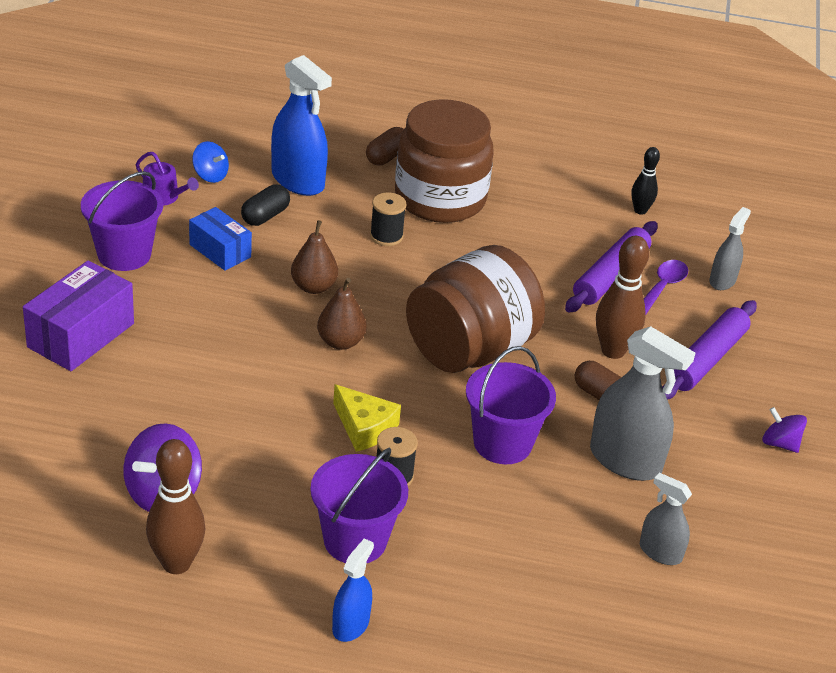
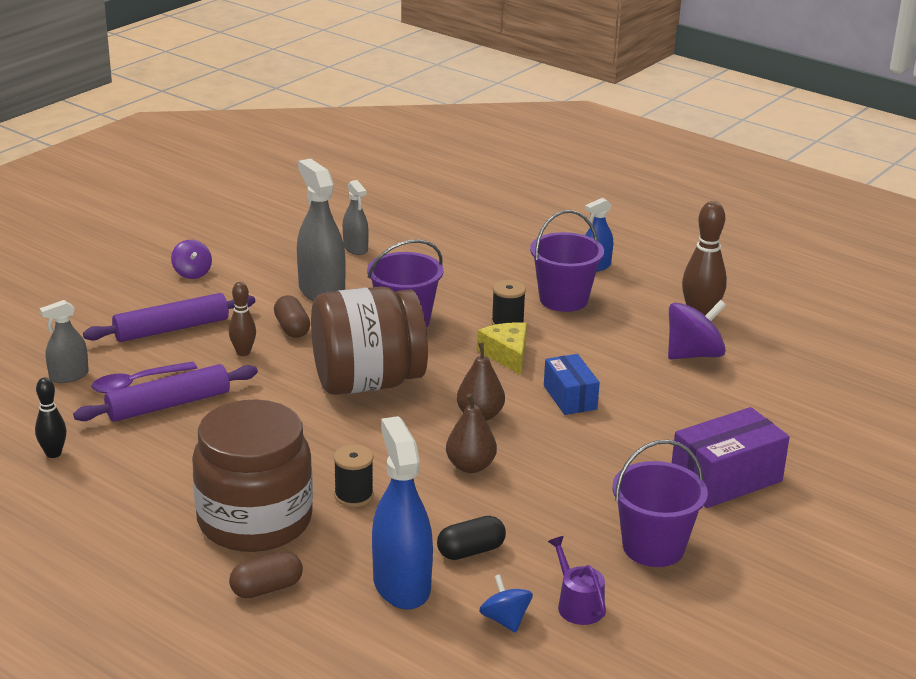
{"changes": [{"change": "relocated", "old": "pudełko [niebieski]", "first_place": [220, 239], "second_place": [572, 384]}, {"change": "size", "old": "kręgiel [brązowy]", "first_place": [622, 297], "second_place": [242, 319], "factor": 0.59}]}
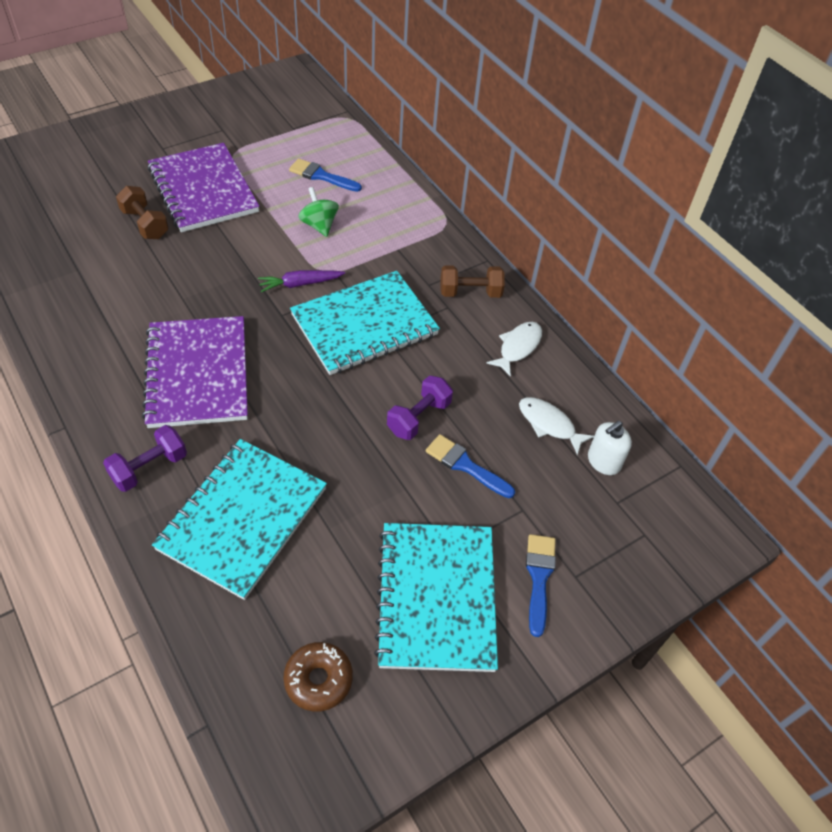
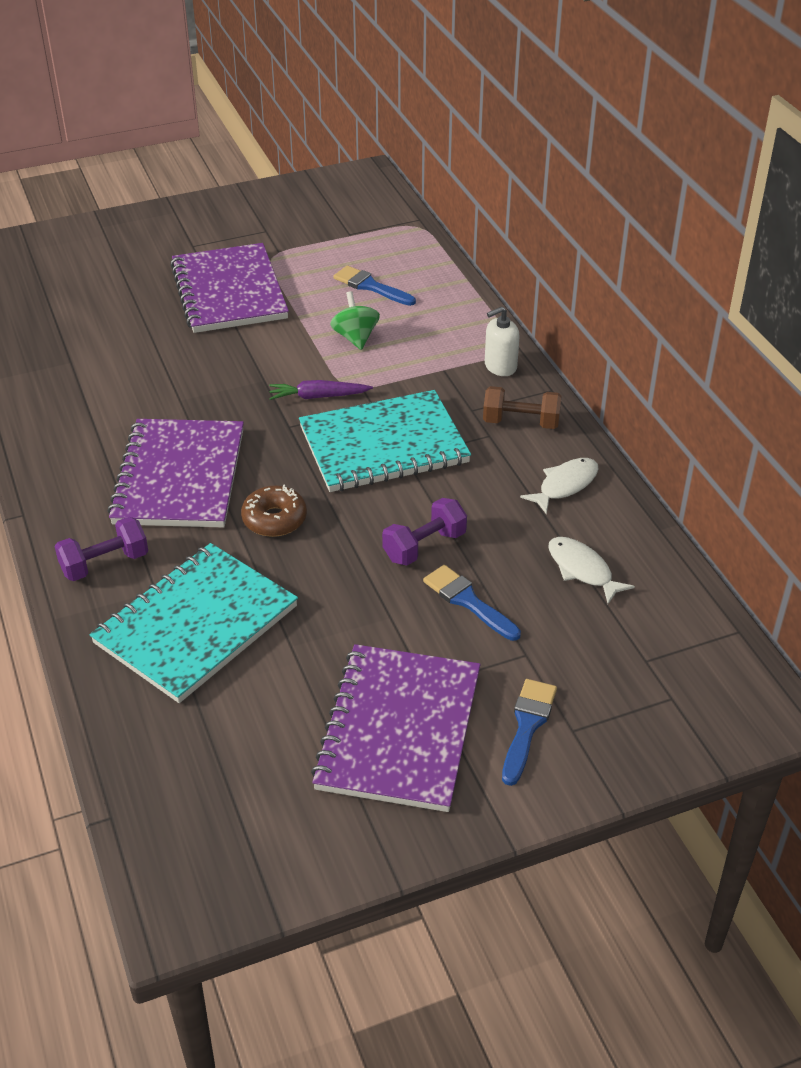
{"changes": [{"change": "missing", "old": "hantel [brązowy]", "first_place": [142, 212]}, {"change": "relocated", "old": "dozownik mydła [biały]", "first_place": [610, 448], "second_place": [502, 341]}, {"change": "colour", "old": "zeszyt [turkusowy]", "new": "zeszyt [fioletowy]", "first_place": [436, 597], "second_place": [395, 728]}, {"change": "relocated", "old": "donut [brązowy]", "first_place": [318, 677], "second_place": [274, 511]}]}
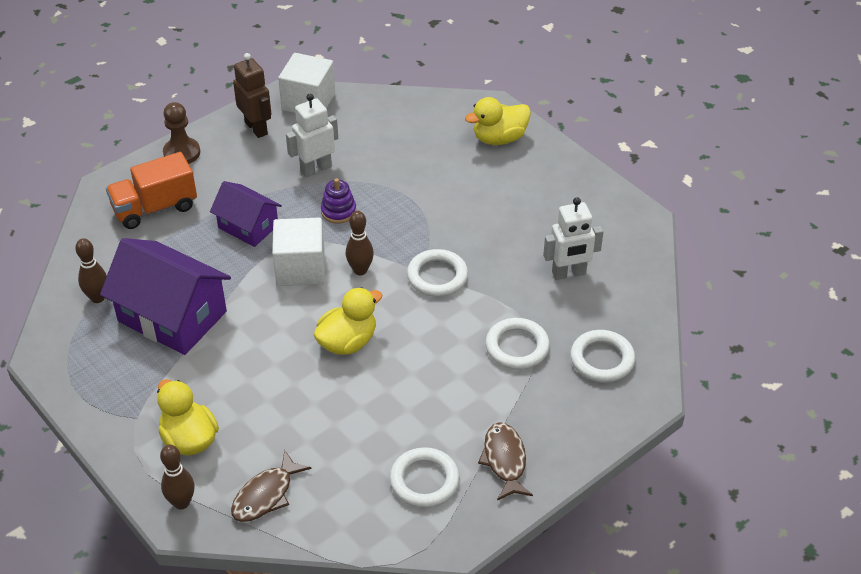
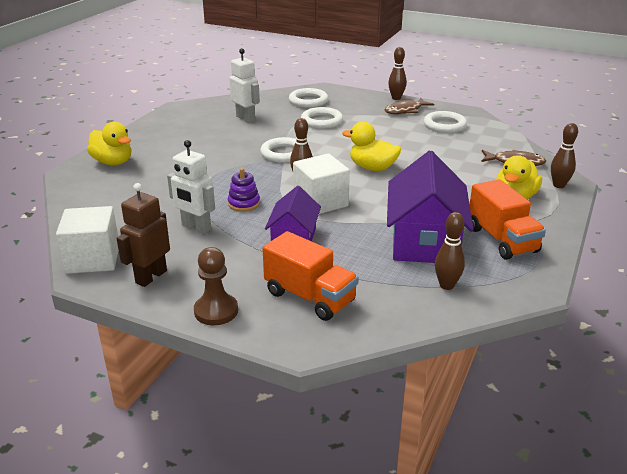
{"changes": [{"change": "appeared", "new": "kręgiel [brązowy]", "second_place": [397, 73]}, {"change": "appeared", "new": "ciężarówka [pomarańczowy]", "second_place": [508, 219]}]}
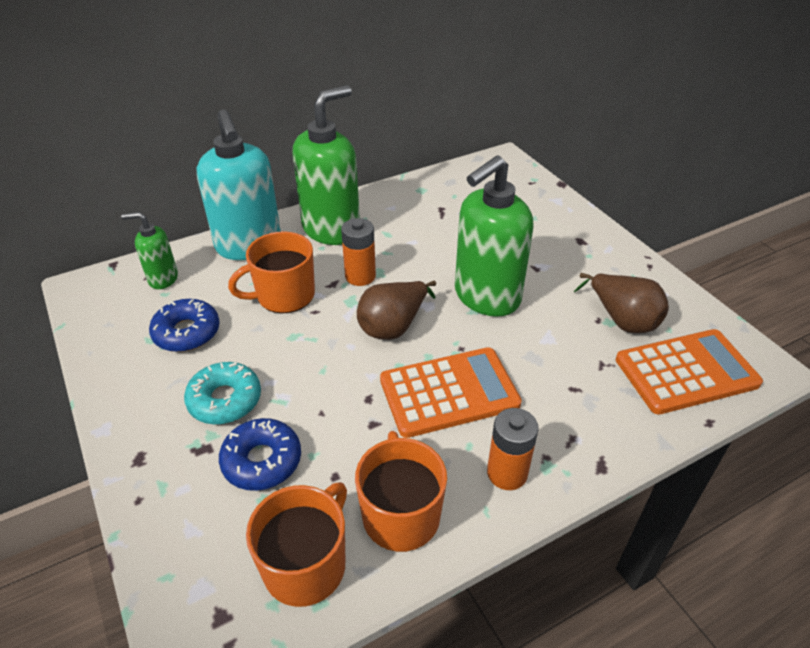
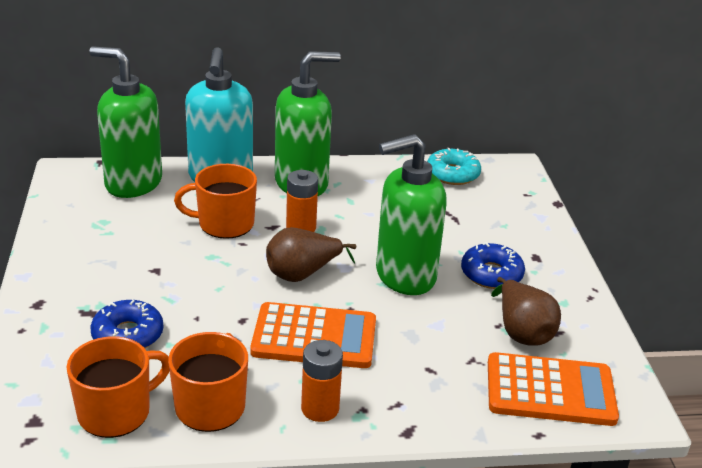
{"changes": [{"change": "size", "old": "dozownik mydła [zielony]", "first_place": [149, 250], "second_place": [125, 122], "factor": 1.95}, {"change": "relocated", "old": "donut [niebieski]", "first_place": [184, 325], "second_place": [493, 265]}, {"change": "relocated", "old": "donut [turkusowy]", "first_place": [222, 393], "second_place": [454, 166]}]}
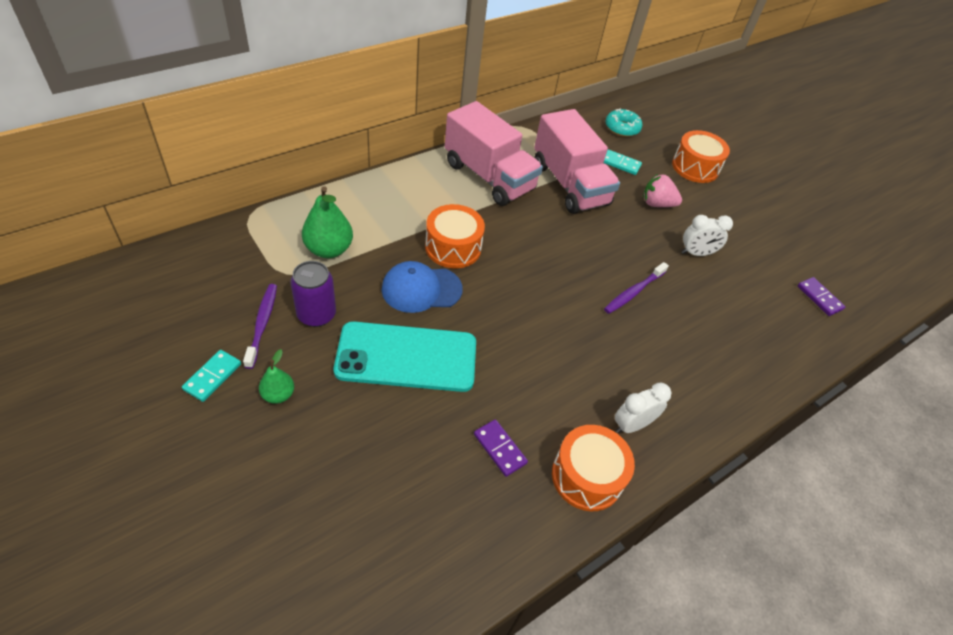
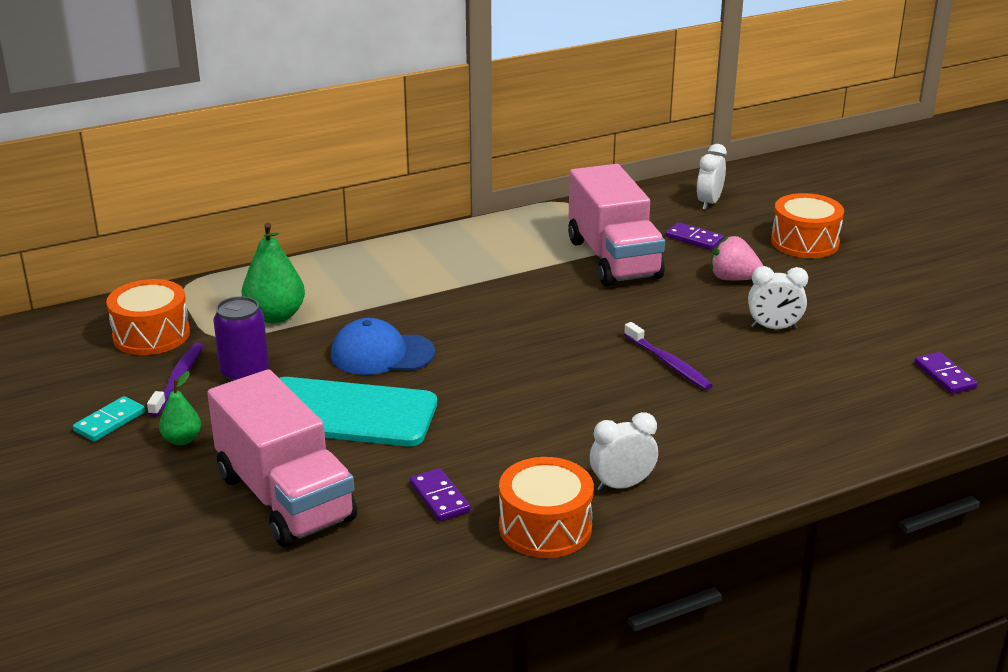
{"changes": [{"change": "relocated", "old": "ciężarówka [różowy]", "first_place": [494, 153], "second_place": [282, 458]}, {"change": "exchanged", "old": "donut [turkusowy]", "new": "budzik [biały]", "first_place": [623, 122], "second_place": [712, 177]}, {"change": "colour", "old": "kostka domina [turkusowy]", "new": "kostka domina [fioletowy]", "first_place": [623, 162], "second_place": [695, 236]}, {"change": "relocated", "old": "bęben [pomarańczowy]", "first_place": [455, 236], "second_place": [148, 317]}, {"change": "spun", "old": "szczoteczka do zębów [fioletowy]", "first_place": [636, 288], "second_place": [668, 356], "degrees": -90}]}
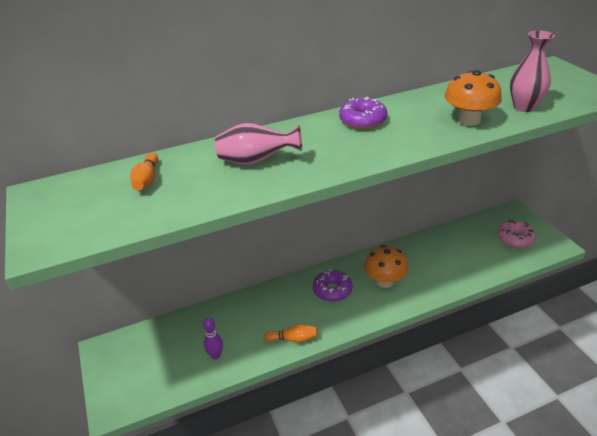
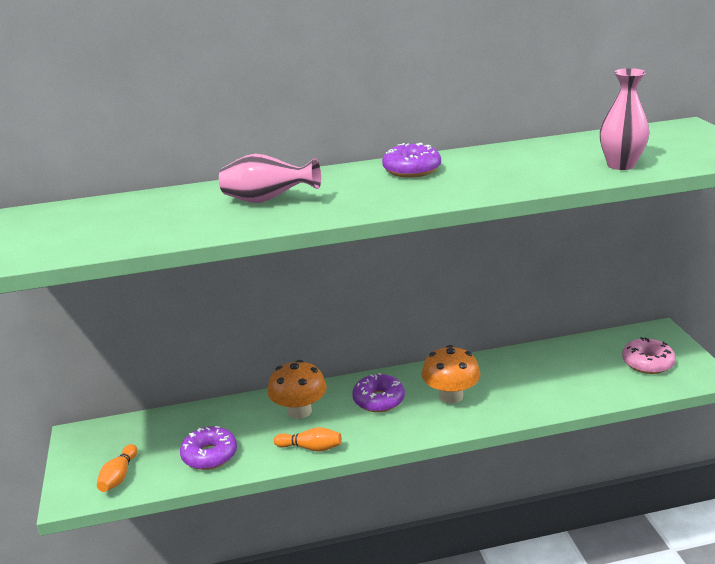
{"changes": [{"change": "relocated", "old": "grzyb [pomarańczowy]", "first_place": [473, 98], "second_place": [297, 389]}, {"change": "relocated", "old": "kręgiel [pomarańczowy]", "first_place": [144, 172], "second_place": [117, 468]}, {"change": "exchanged", "old": "kręgiel [fioletowy]", "new": "donut [fioletowy]", "first_place": [213, 338], "second_place": [208, 448]}]}
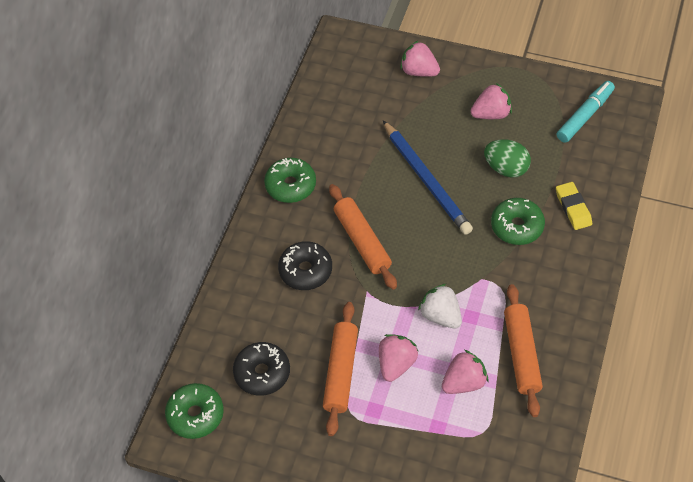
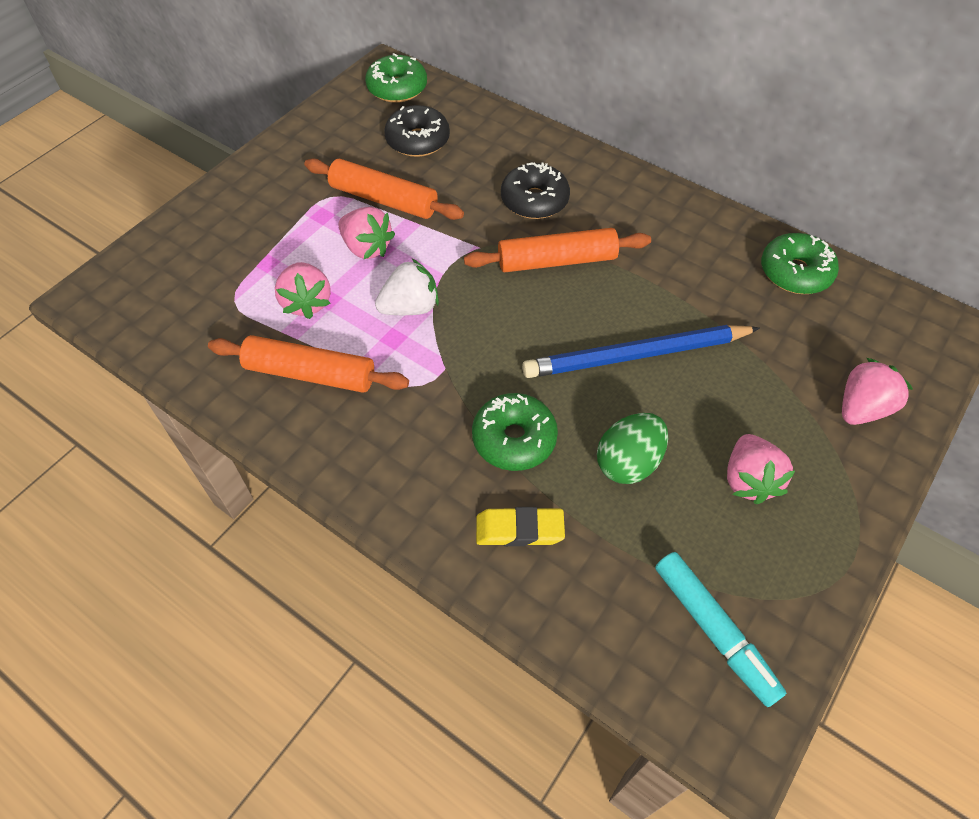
{"changes": [{"change": "relocated", "old": "donut [zielony]", "first_place": [290, 180], "second_place": [800, 263]}]}
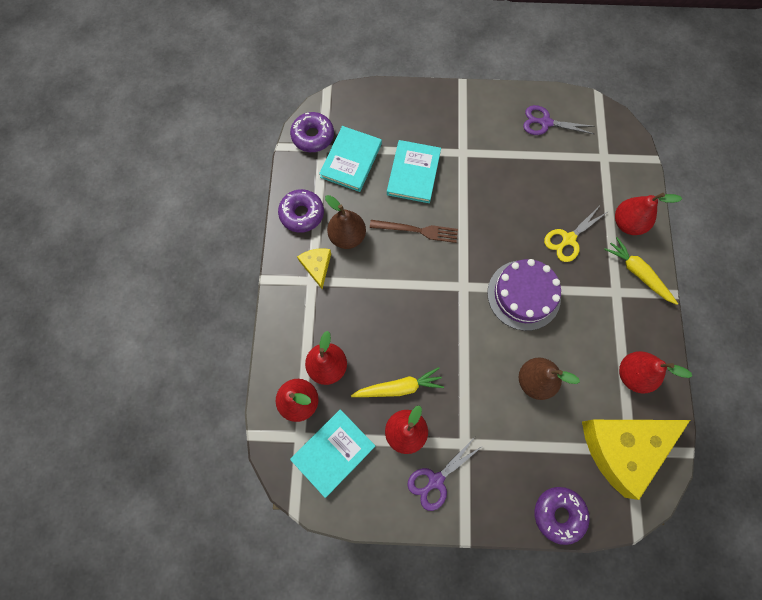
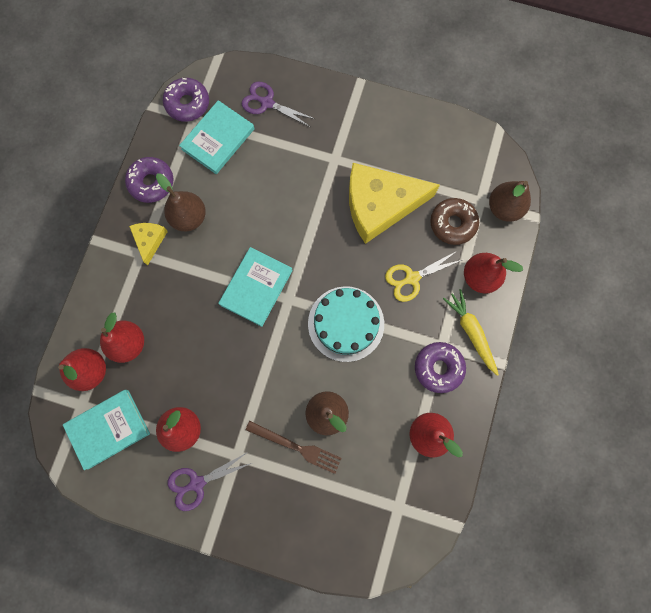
{"changes": [{"change": "relocated", "old": "nożyczki [fioletowy]", "first_place": [559, 120], "second_place": [278, 104]}, {"change": "relocated", "old": "książka [turkusowy]", "first_place": [414, 171], "second_place": [255, 287]}, {"change": "relocated", "old": "widelec [brązowy]", "first_place": [414, 231], "second_place": [293, 447]}, {"change": "colour", "old": "tort [fioletowy]", "new": "tort [turkusowy]", "first_place": [524, 295], "second_place": [346, 324]}, {"change": "missing", "old": "marchewka [żółty]", "first_place": [397, 382]}, {"change": "relocated", "old": "ser [żółty]", "first_place": [636, 460], "second_place": [394, 203]}, {"change": "relocated", "old": "donut [fioletowy]", "first_place": [562, 516], "second_place": [440, 367]}, {"change": "appeared", "new": "gruszka [brązowy]", "second_place": [510, 201]}, {"change": "appeared", "new": "donut [brązowy]", "second_place": [454, 221]}]}
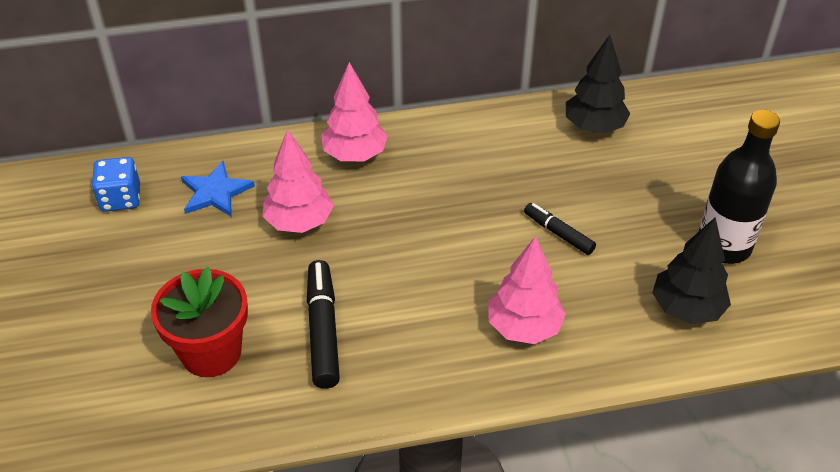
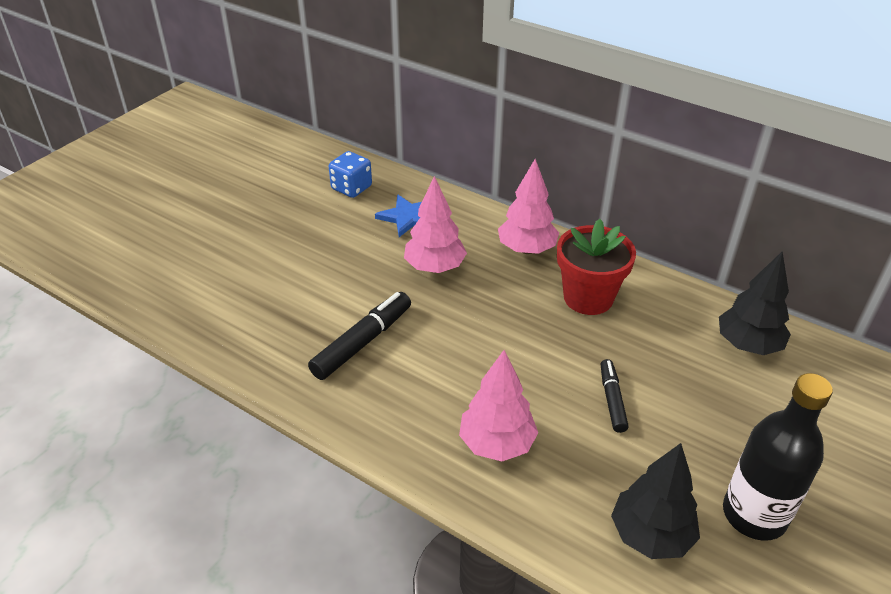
{"changes": [{"change": "relocated", "old": "doniczka [czerwony]", "first_place": [199, 322], "second_place": [596, 267]}]}
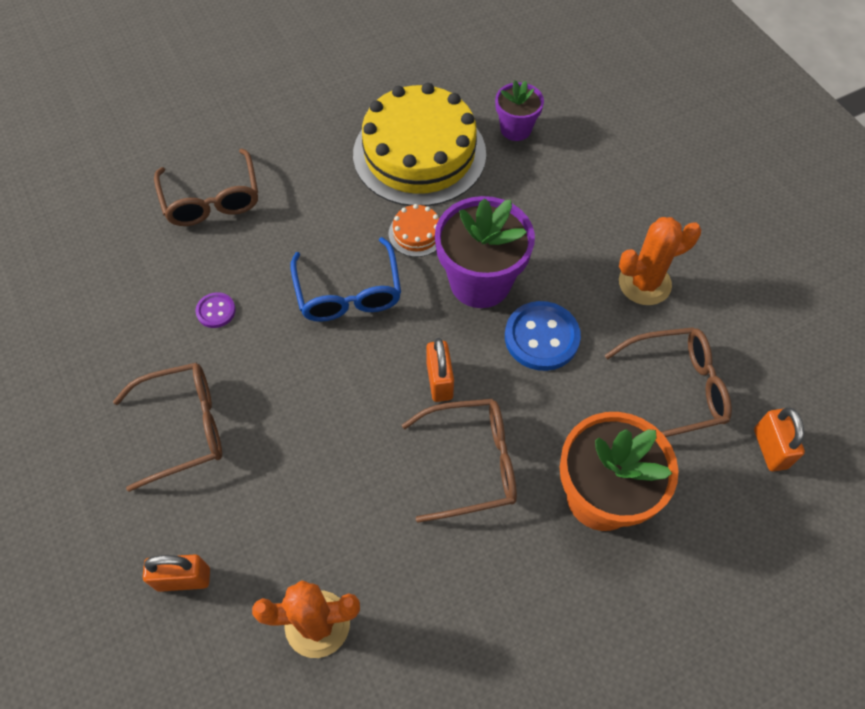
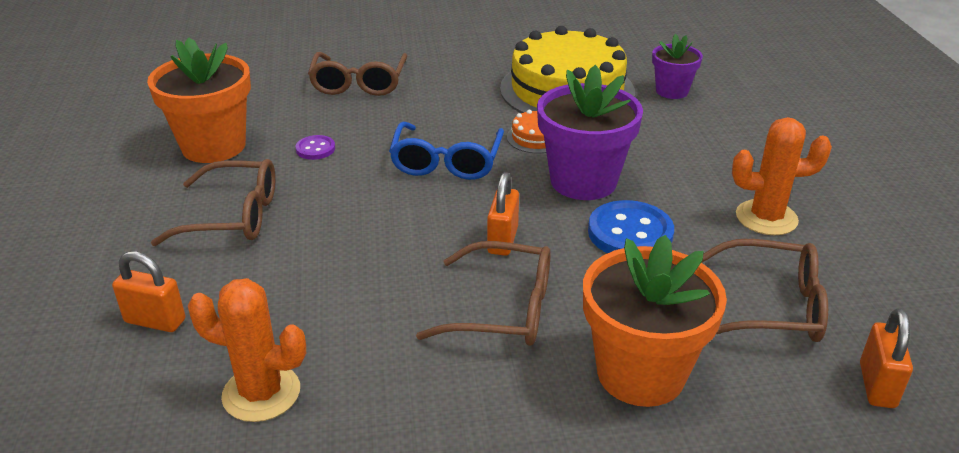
{"changes": [{"change": "appeared", "new": "doniczka [pomarańczowy]", "second_place": [199, 100]}]}
